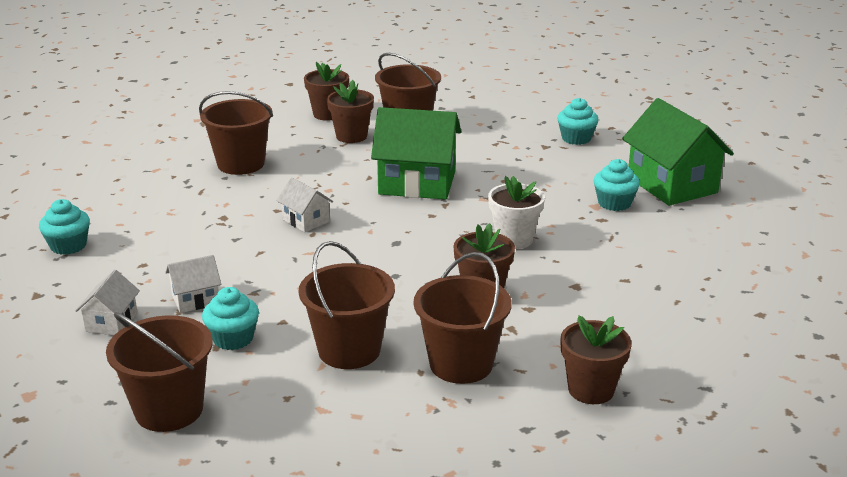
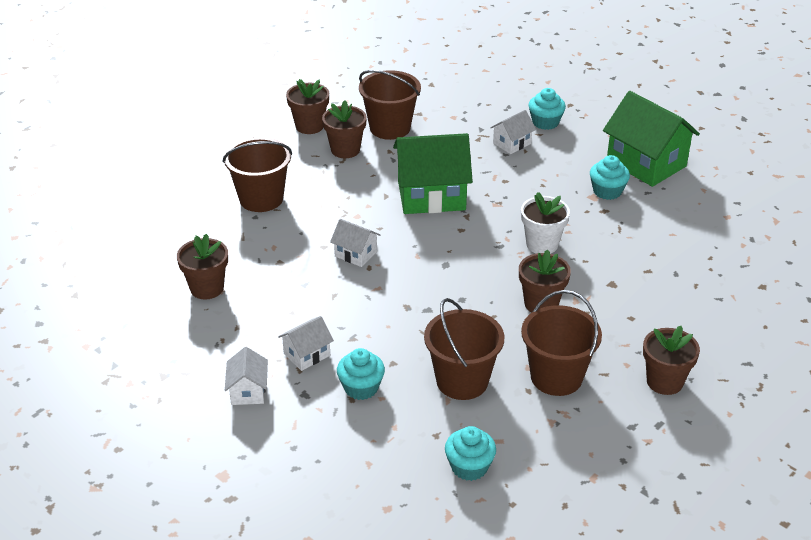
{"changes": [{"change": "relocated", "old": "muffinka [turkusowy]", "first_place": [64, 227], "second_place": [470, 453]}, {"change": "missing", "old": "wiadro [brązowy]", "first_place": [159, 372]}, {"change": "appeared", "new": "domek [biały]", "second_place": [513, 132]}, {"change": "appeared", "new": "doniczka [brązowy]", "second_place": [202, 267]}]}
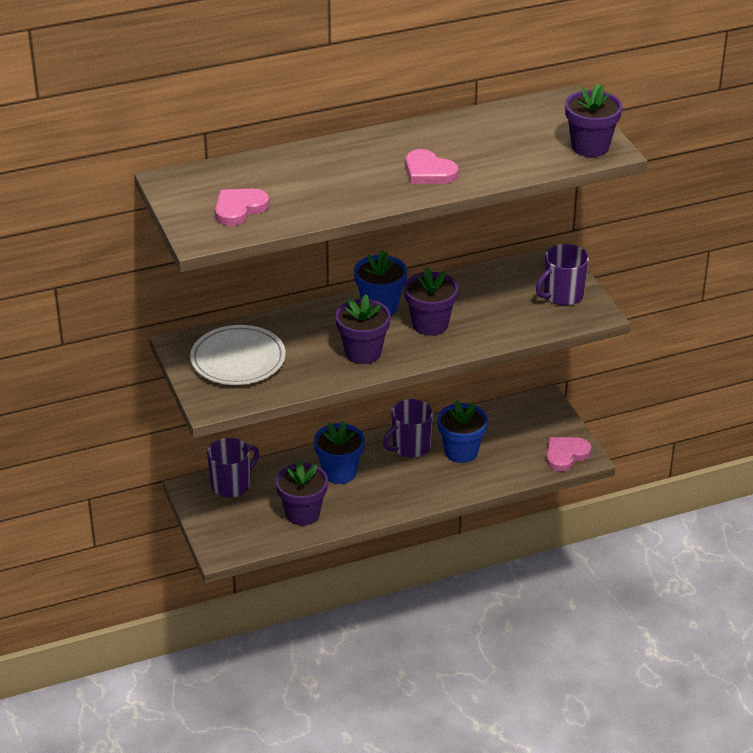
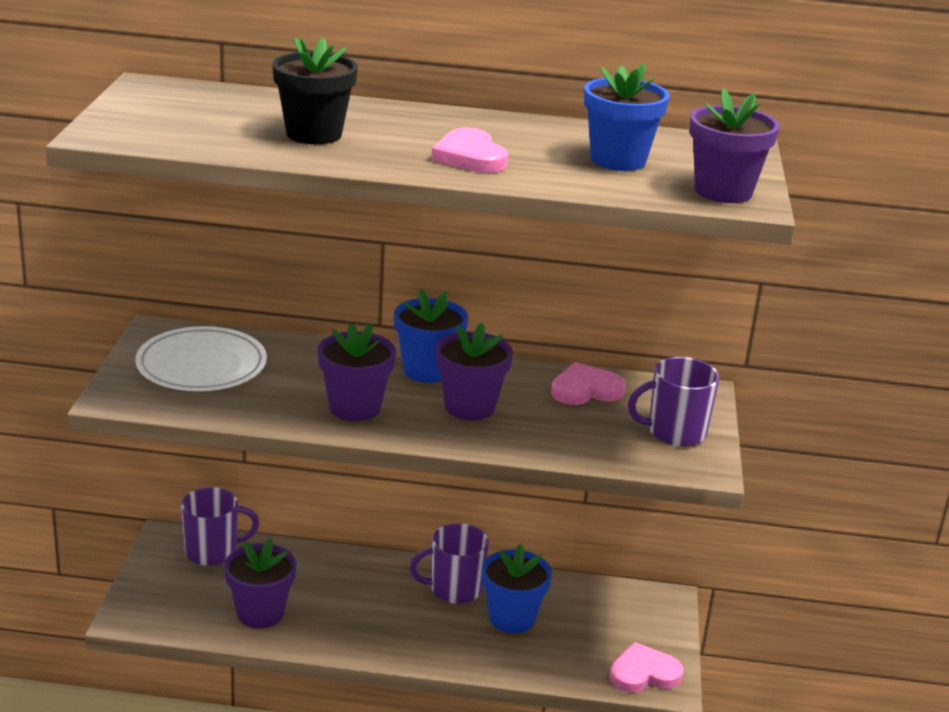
{"changes": [{"change": "relocated", "old": "serce [różowy]", "first_place": [242, 207], "second_place": [588, 383]}, {"change": "relocated", "old": "doniczka [niebieski]", "first_place": [339, 452], "second_place": [627, 117]}, {"change": "appeared", "new": "doniczka [czarny]", "second_place": [315, 90]}]}
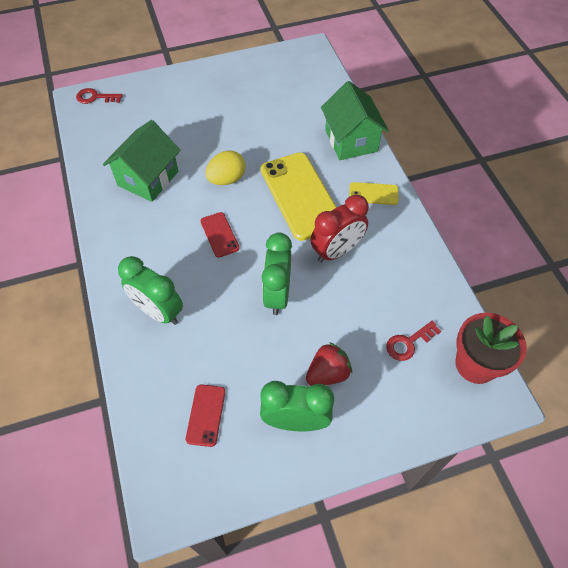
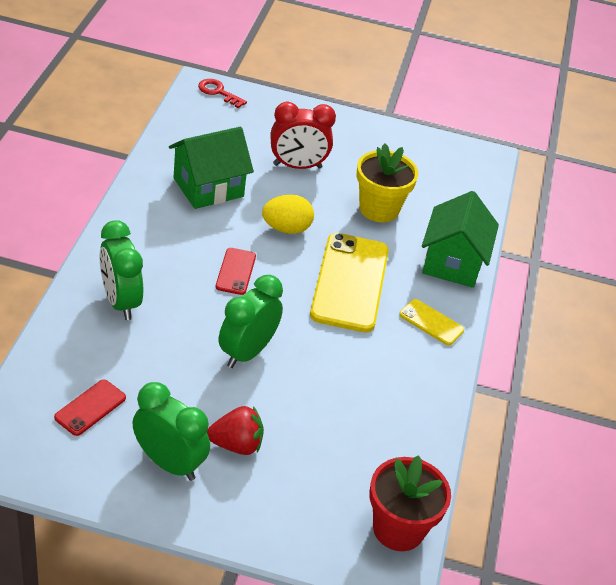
{"changes": [{"change": "relocated", "old": "budzik [czerwony]", "first_place": [339, 229], "second_place": [303, 135]}, {"change": "missing", "old": "klucz [czerwony]", "first_place": [413, 341]}, {"change": "appeared", "new": "doniczka [żółty]", "second_place": [387, 183]}]}
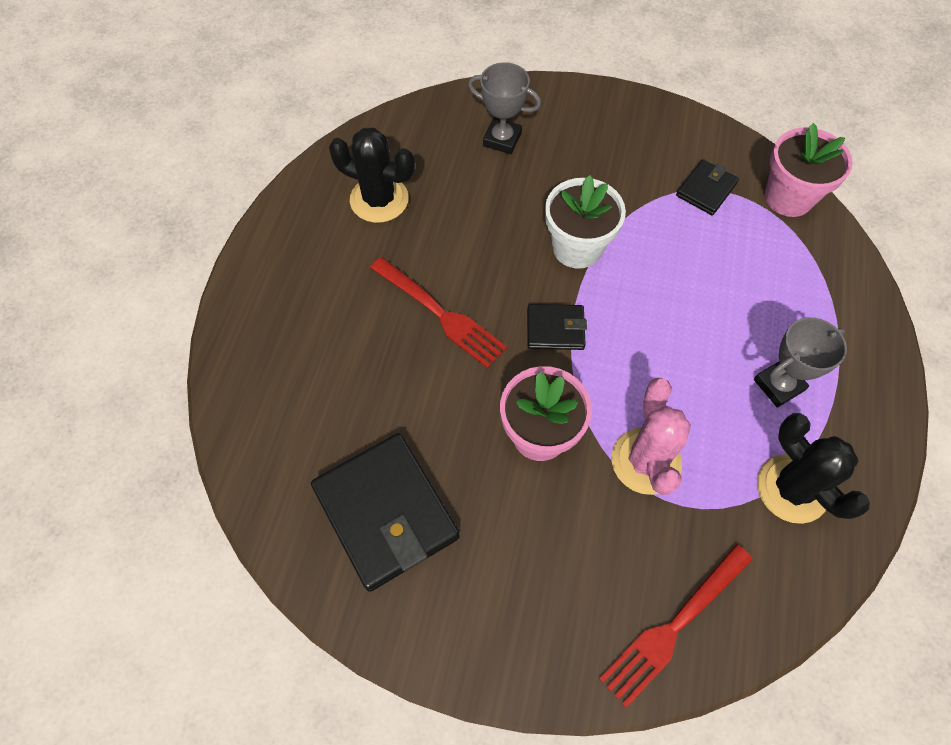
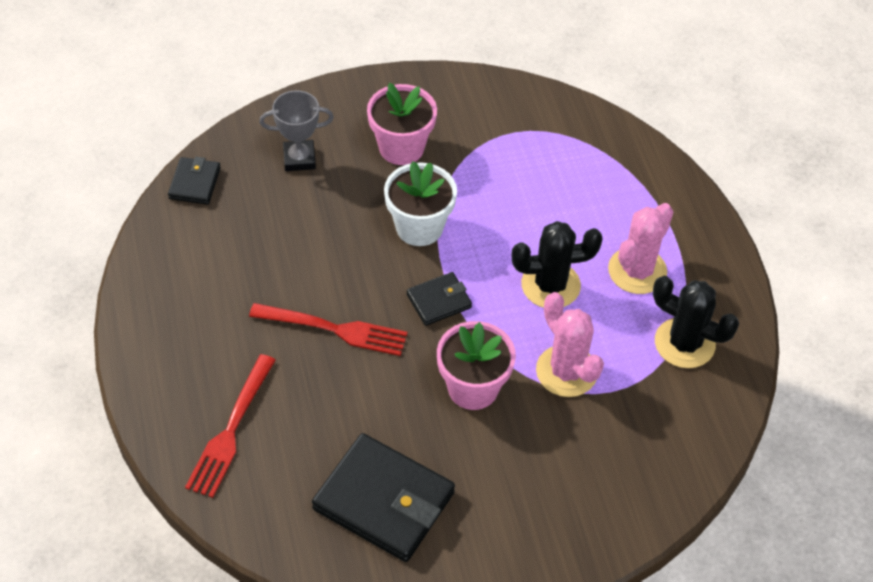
{"changes": [{"change": "relocated", "old": "doniczka [różowy]", "first_place": [809, 170], "second_place": [402, 124]}, {"change": "relocated", "old": "kaktus [czarny]", "first_place": [372, 175], "second_place": [557, 264]}, {"change": "relocated", "old": "portfel [czarny]", "first_place": [707, 187], "second_place": [194, 181]}, {"change": "exchanged", "old": "puchar [szary]", "new": "kaktus [różowy]", "first_place": [800, 362], "second_place": [641, 248]}, {"change": "relocated", "old": "widelec [czerwony]", "first_place": [676, 626], "second_place": [230, 426]}]}
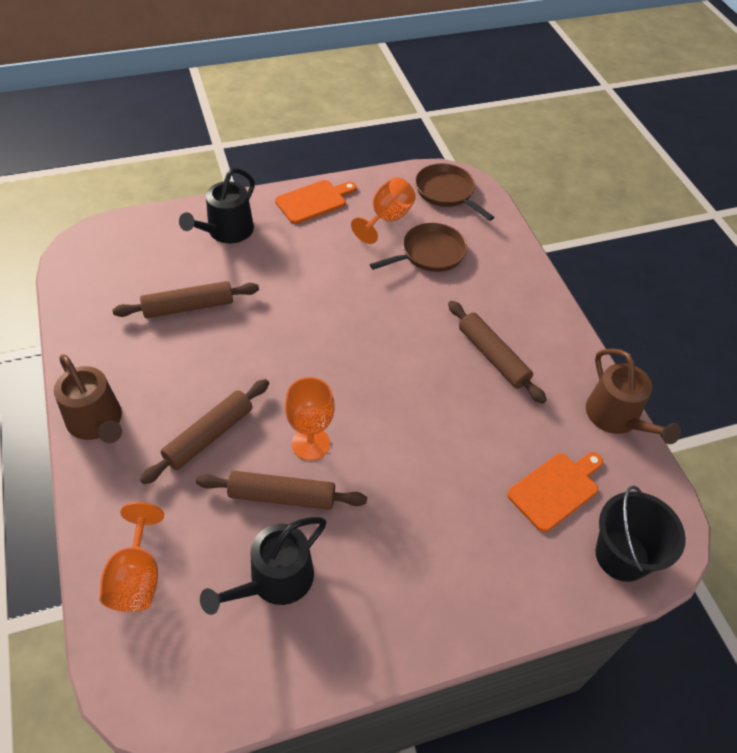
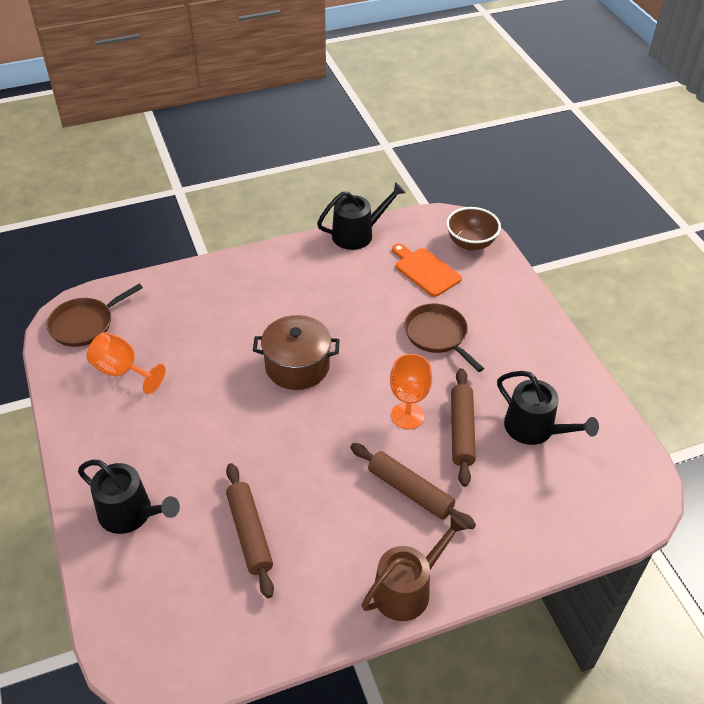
{"changes": [{"change": "missing", "old": "deska do krojenia [pomarańczowy]", "first_place": [316, 202]}, {"change": "relocated", "old": "patelnia [brązowy]", "first_place": [418, 247], "second_place": [444, 337]}, {"change": "missing", "old": "wałek do ciasta [brązowy]", "first_place": [497, 352]}, {"change": "colour", "old": "konewka [brązowy]", "new": "konewka [czarny]", "first_place": [633, 396], "second_place": [361, 216]}, {"change": "exchanged", "old": "wiadro [czarny]", "new": "miska [brązowy]", "first_place": [640, 534], "second_place": [473, 229]}, {"change": "missing", "old": "kielich [pomarańczowy]", "first_place": [132, 557]}, {"change": "appeared", "new": "garnek [brązowy]", "second_place": [296, 352]}]}
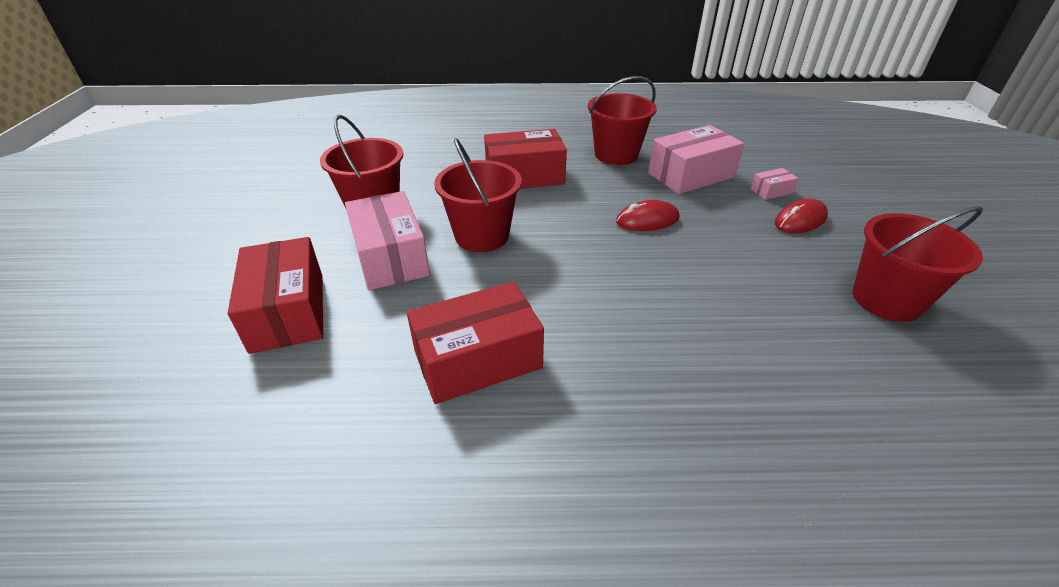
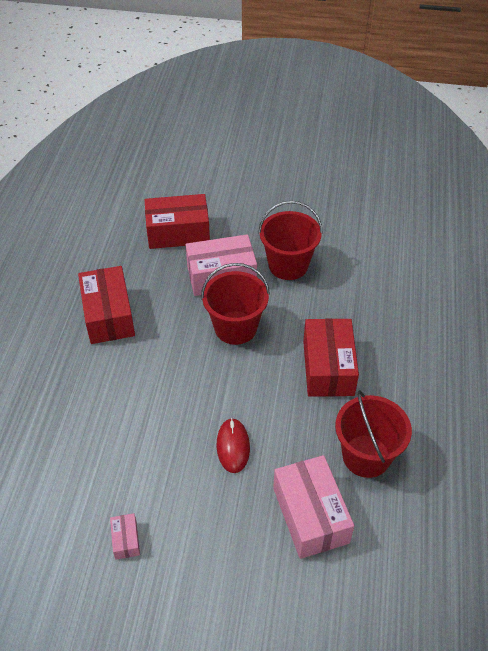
{"changes": [{"change": "relocated", "old": "pudełko [różowy]", "first_place": [775, 184], "second_place": [125, 536]}, {"change": "missing", "old": "myszka [czerwony]", "first_place": [801, 216]}, {"change": "missing", "old": "wiadro [czerwony]", "first_place": [917, 264]}]}
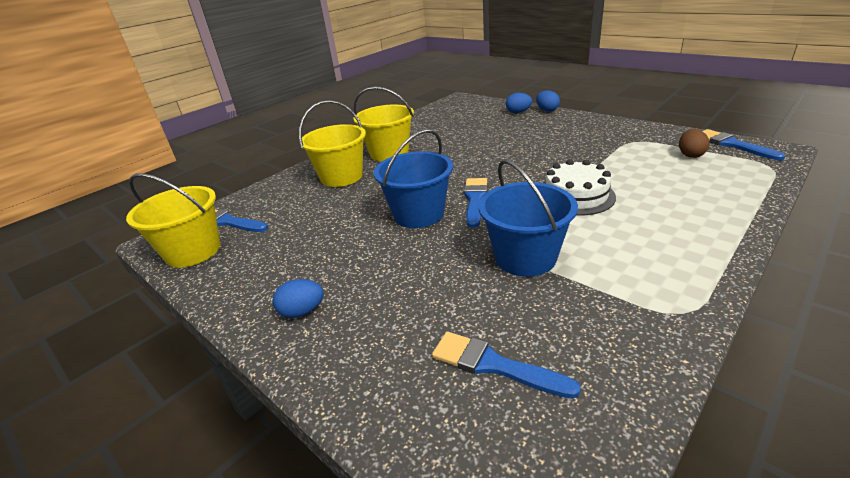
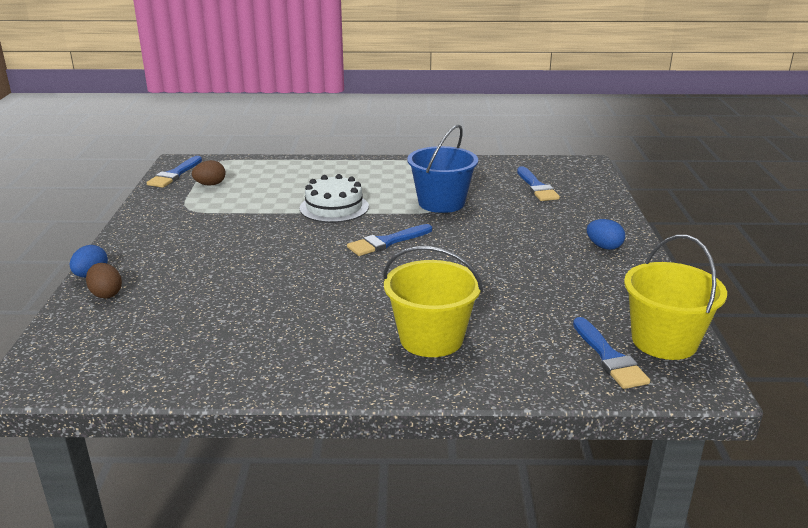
{"changes": [{"change": "missing", "old": "wiadro [żółty]", "first_place": [383, 123]}, {"change": "colour", "old": "jajko [niebieski]", "new": "jajko [brązowy]", "first_place": [519, 103], "second_place": [104, 280]}, {"change": "missing", "old": "wiadro [niebieski]", "first_place": [413, 178]}]}
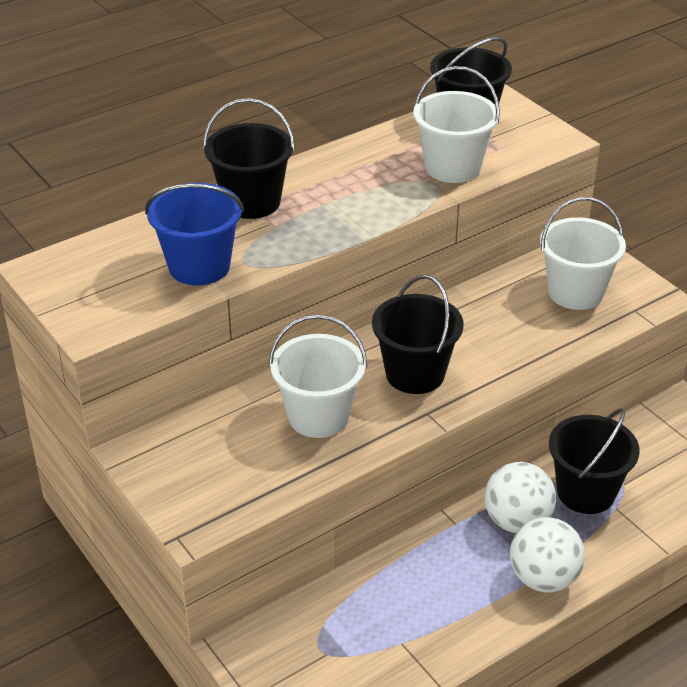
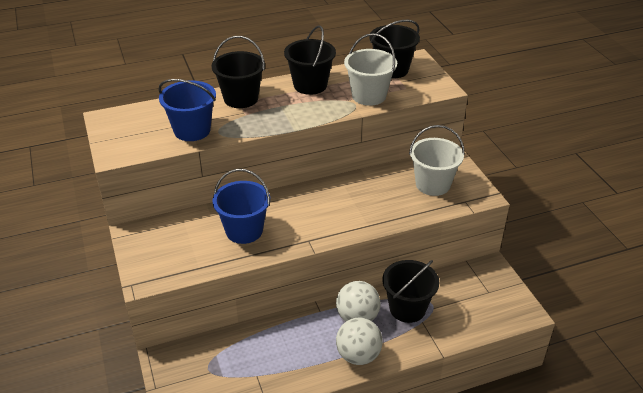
{"changes": [{"change": "relocated", "old": "wiadro [czarny]", "first_place": [417, 334], "second_place": [310, 60]}, {"change": "colour", "old": "wiadro [biały]", "new": "wiadro [niebieski]", "first_place": [318, 376], "second_place": [241, 206]}]}
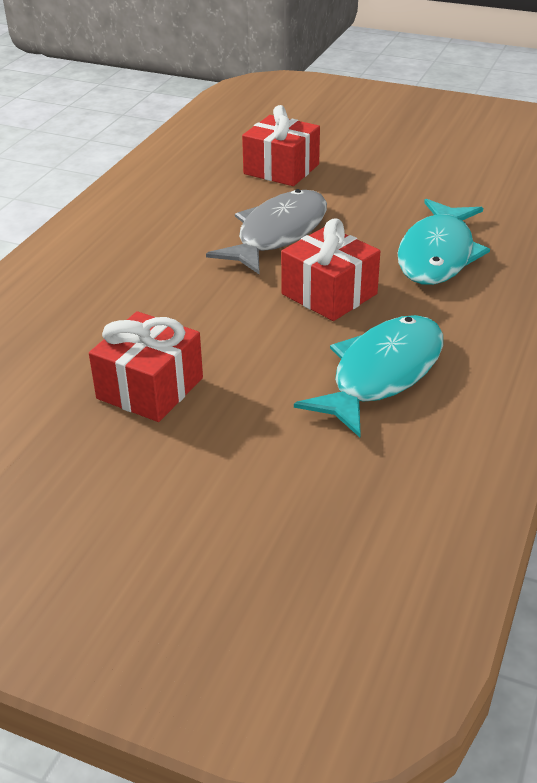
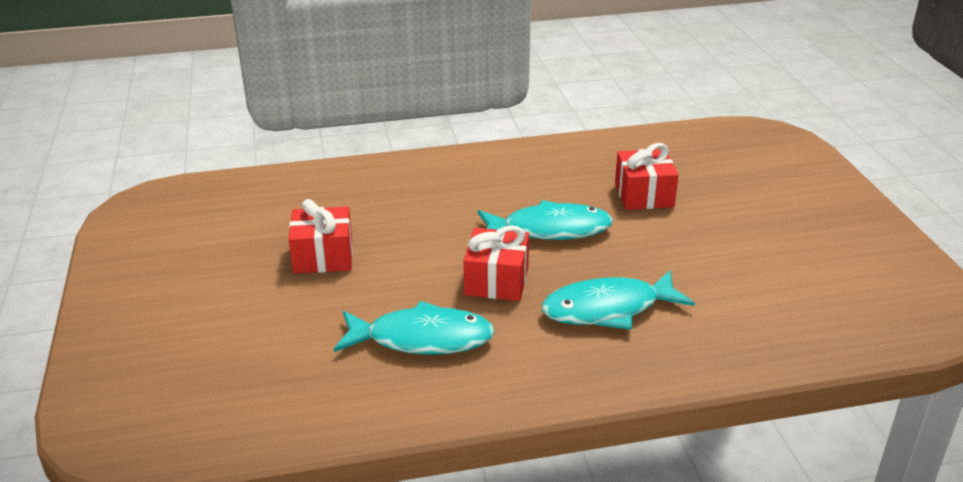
{"changes": [{"change": "colour", "old": "ryba [szary]", "new": "ryba [turkusowy]", "first_place": [266, 232], "second_place": [545, 220]}]}
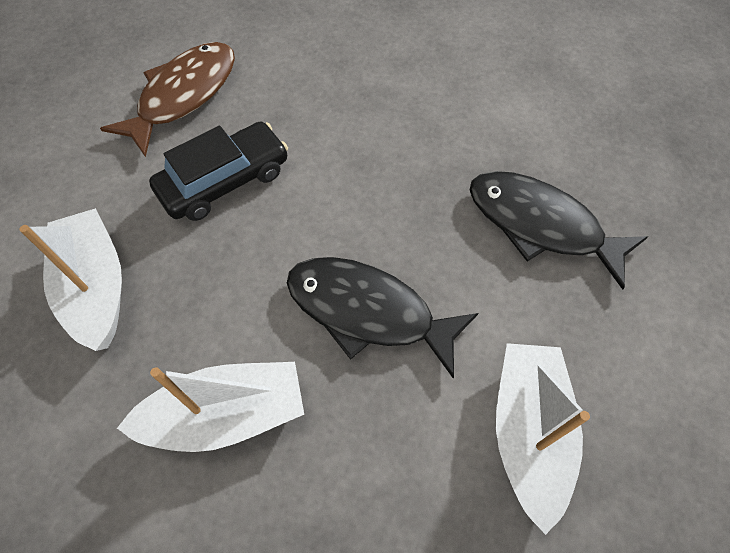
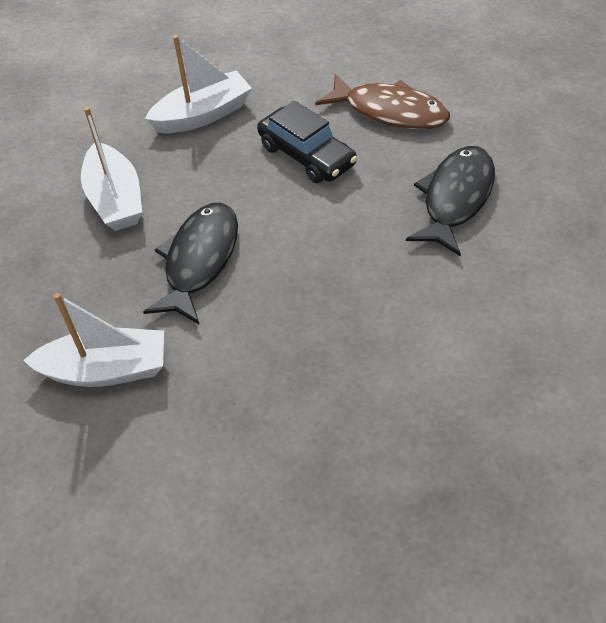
{"changes": [{"change": "relocated", "old": "ryba [czarny]", "first_place": [559, 230], "second_place": [450, 201]}]}
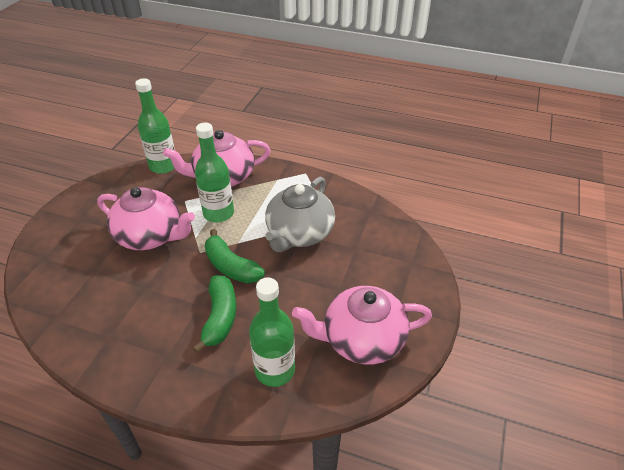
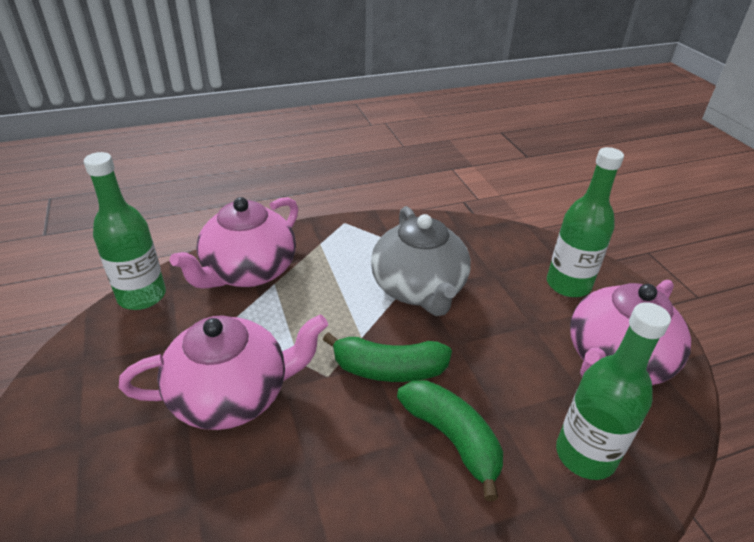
{"changes": [{"change": "relocated", "old": "butelka [zielony]", "first_place": [214, 172], "second_place": [585, 222]}]}
